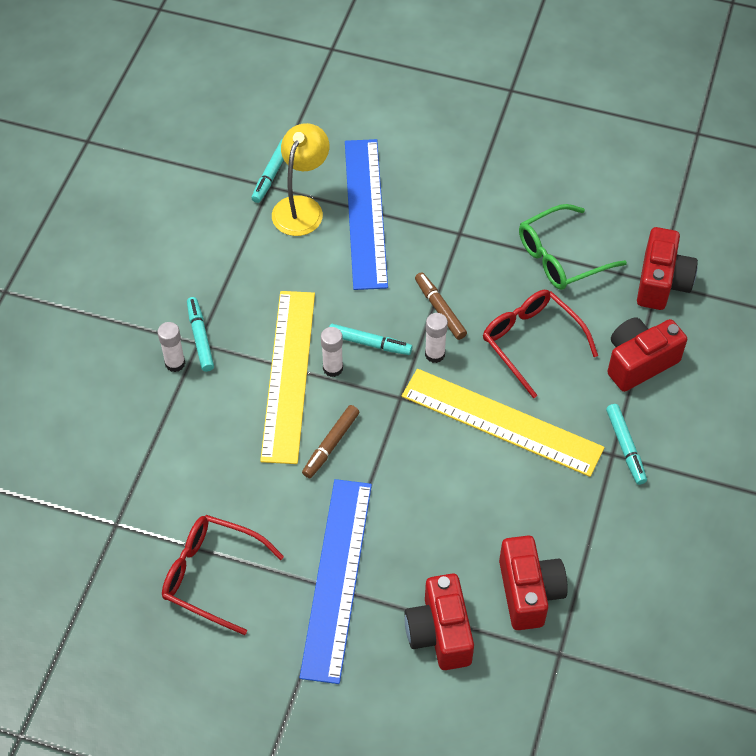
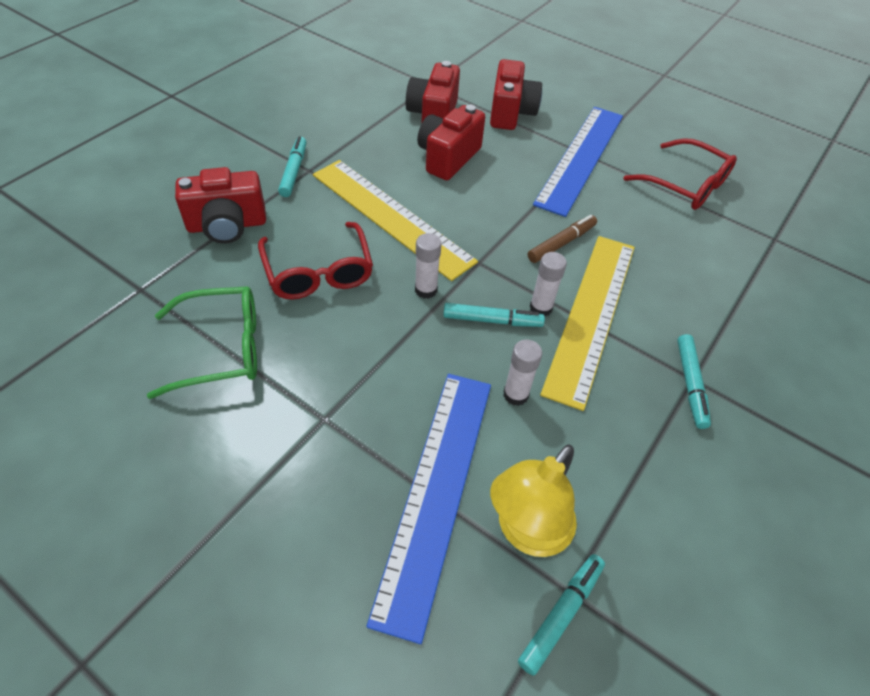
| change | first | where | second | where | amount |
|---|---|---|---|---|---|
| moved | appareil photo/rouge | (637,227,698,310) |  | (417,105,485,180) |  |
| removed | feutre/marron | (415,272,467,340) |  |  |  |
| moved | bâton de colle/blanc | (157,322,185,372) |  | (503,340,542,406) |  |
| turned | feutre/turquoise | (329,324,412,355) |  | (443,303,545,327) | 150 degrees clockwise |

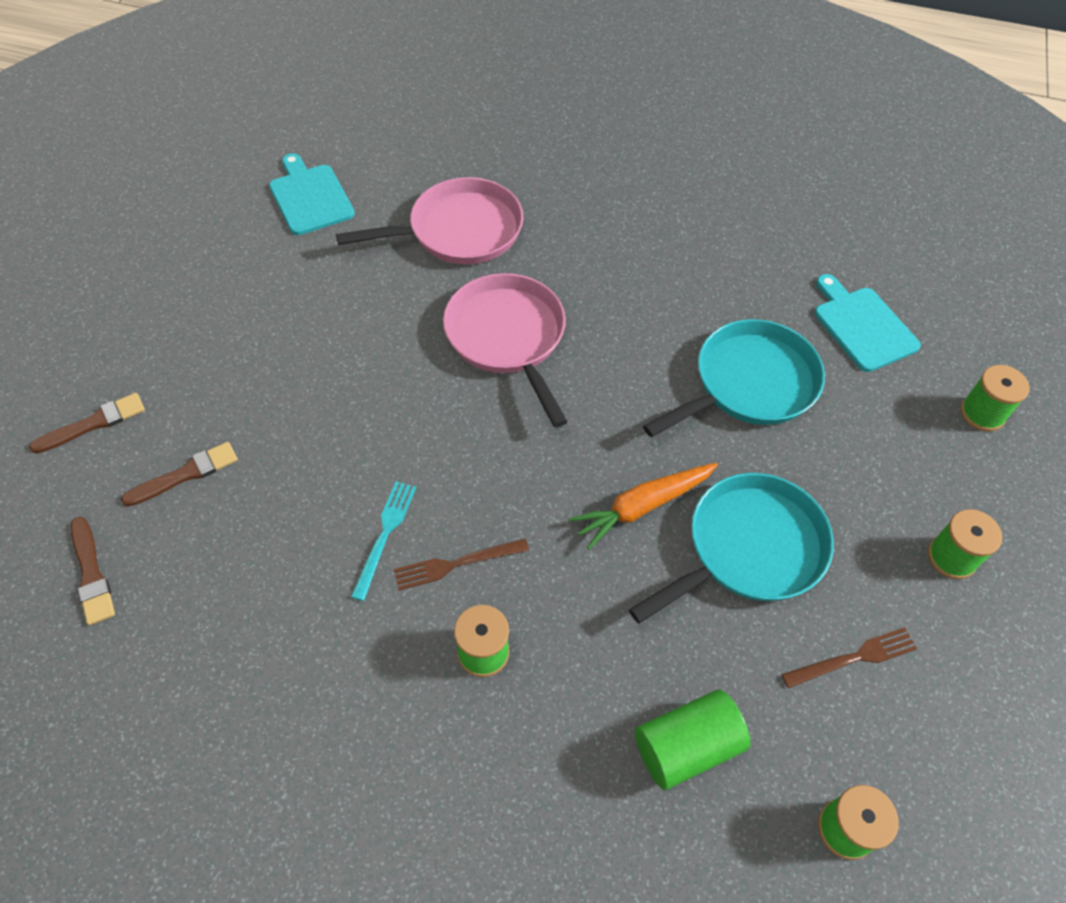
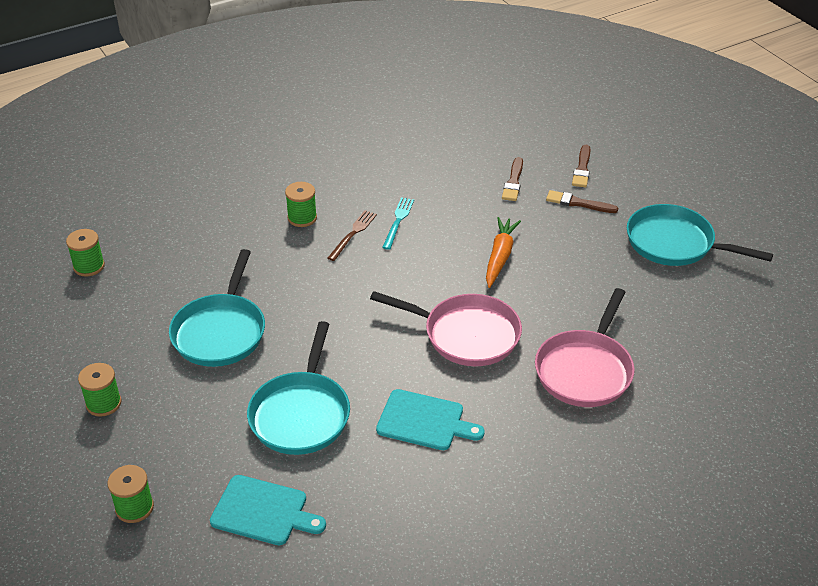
| change | first | where | second | where | amount |
|---|---|---|---|---|---|
| moved | planche à découper/turquoise | (269,153,355,235) |  | (376,389,485,450) |  |
| moved | carotte/orange | (569,463,718,550) |  | (486,217,521,288) |  |
| turned | fourchette/turquoise | (351,481,416,601) |  | (382,197,414,250) | 135 degrees counterclockwise |
| moved | pinceau/marron | (71,517,115,625) |  | (546,190,618,213) |  |
| removed | fourchette/marron | (782,627,917,688) |  |  |  |
| removed | cylindre/vert | (635,689,750,790) |  |  |  |
| added |  |  | poêle/turquoise | (627,204,773,266) |  |

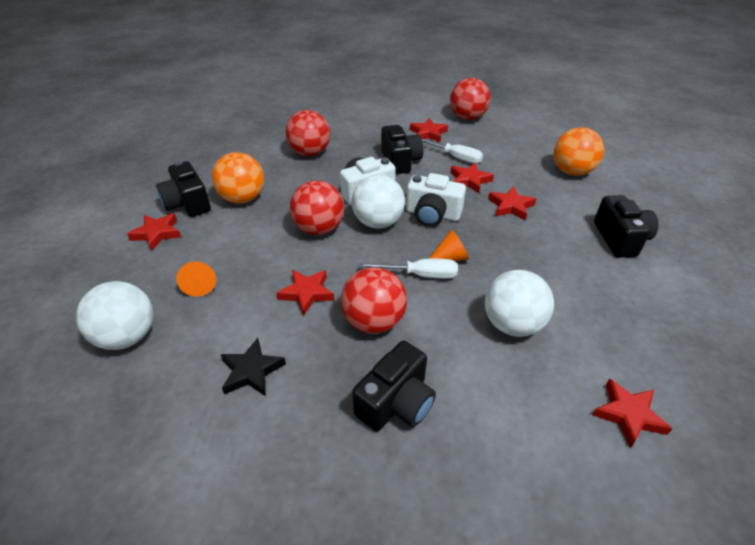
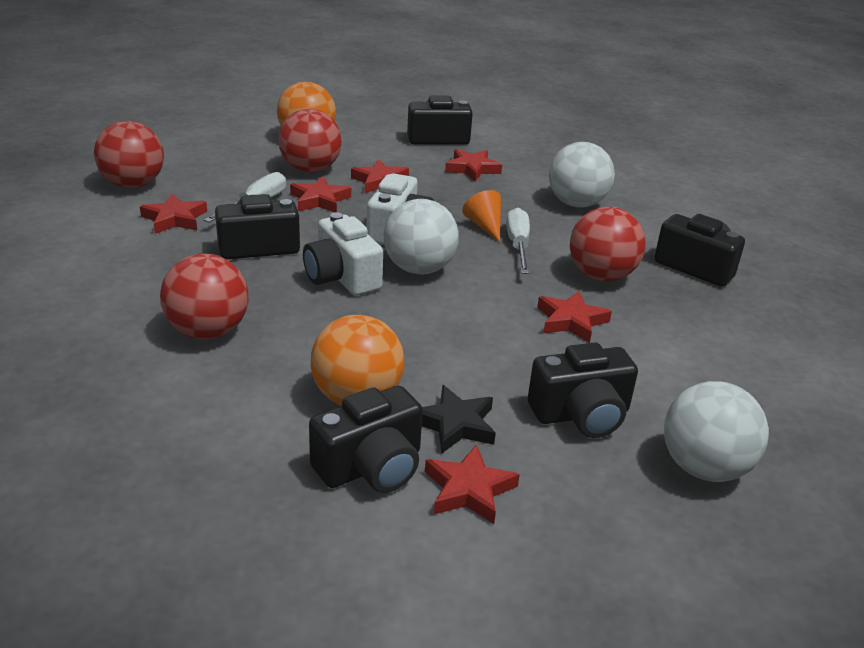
| change | first | where | second | where | amount |
|---|---|---|---|---|---|
| moved | balle/rouge | (290,180,344,235) |  | (278,109,342,173) |  |
| replaced | cône/orange | (176,262,216,297) | appareil photo/noir | (528,343,638,438) |  |
| moved | étoile/noir | (221,338,286,396) |  | (422,385,496,453) |  |
| moved | étoile/rouge | (592,378,672,448) |  | (445,149,502,182) |  |

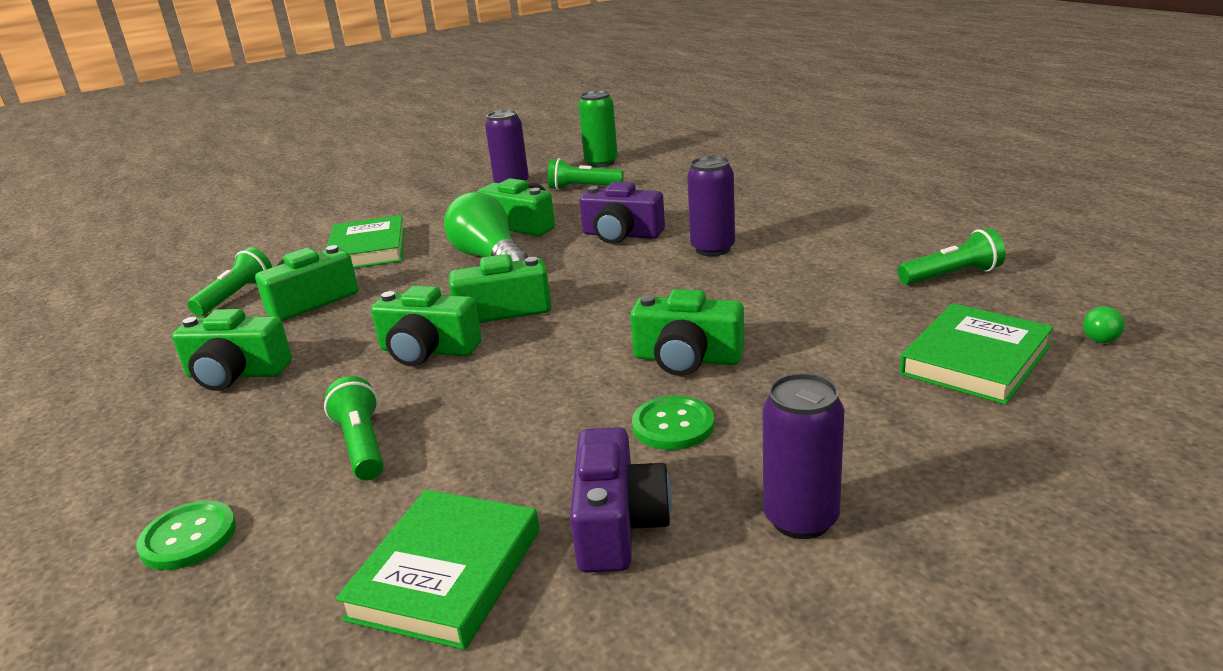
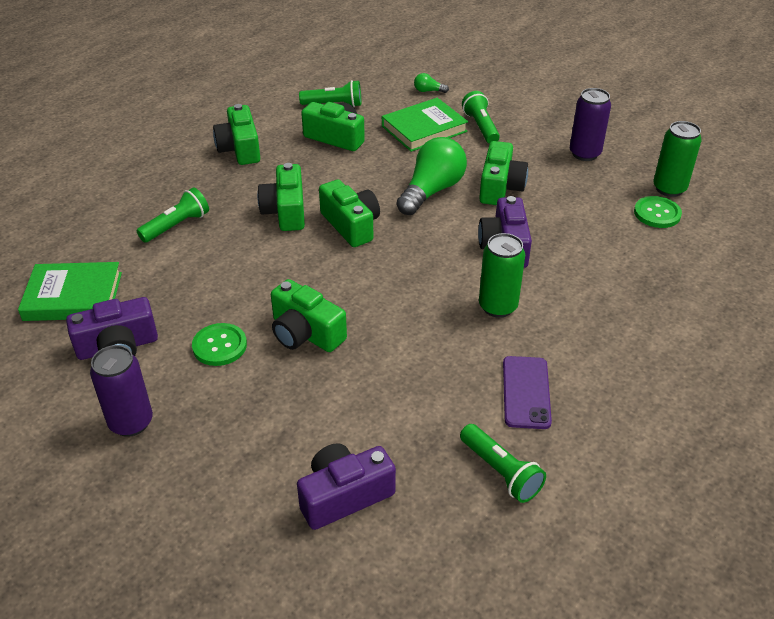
| change | first | where | second | where | amount |
|---|---|---|---|---|---|
| recoloured | canette/violet | (687,156,735,256) | canette/vert | (479,233,525,318) |  |
| moved | lampe de poche/vert | (548,158,624,190) |  | (462,91,500,144) |  |
| turned | appareil photo/vert | (630,289,744,376) |  | (271,279,347,352) | 45 degrees counterclockwise |
| replaced | livre/vert | (899,303,1054,405) | appareil photo/violet | (297,443,396,530) |  |
| moved | ampoule/vert | (1083,306,1125,343) |  | (414,73,449,93) |  |
| moved | bouton/vert | (136,501,236,570) |  | (634,196,682,228) |  |
| added |  |  | téléphone/violet | (503,356,552,429) |  |

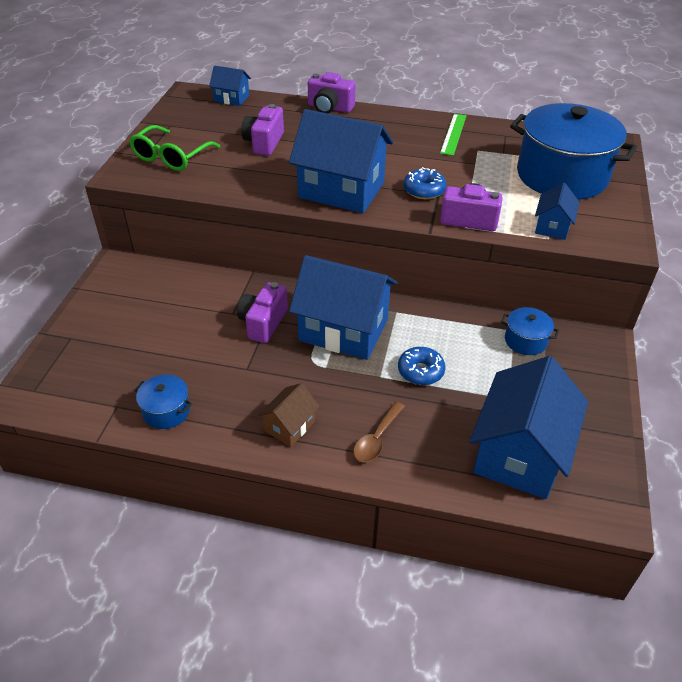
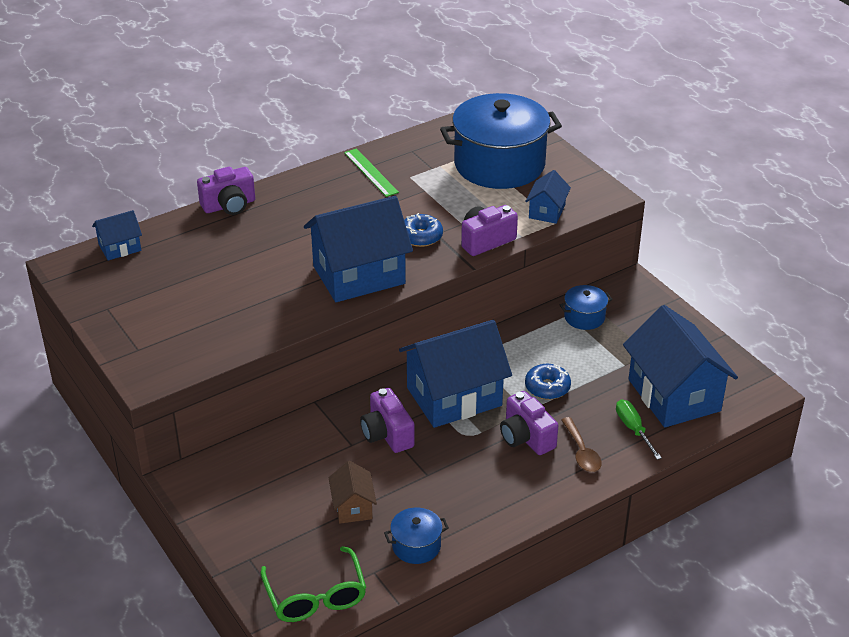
| change | first | where | second | where | amount |
|---|---|---|---|---|---|
| moved | appareil photo/violet | (241,104,284,156) |  | (500,391,558,455) |  |
| moved | lunettes/vert | (129,125,220,171) |  | (260,546,366,622) |  |
| turned | maison/bleu | (535,182,579,240) |  | (525,170,571,224) | 45 degrees clockwise |
| moved | maison/marron | (258,383,320,447) |  | (328,461,377,524) |  |
| added |  |  | tournevis/vert | (616,399,662,460) |  |

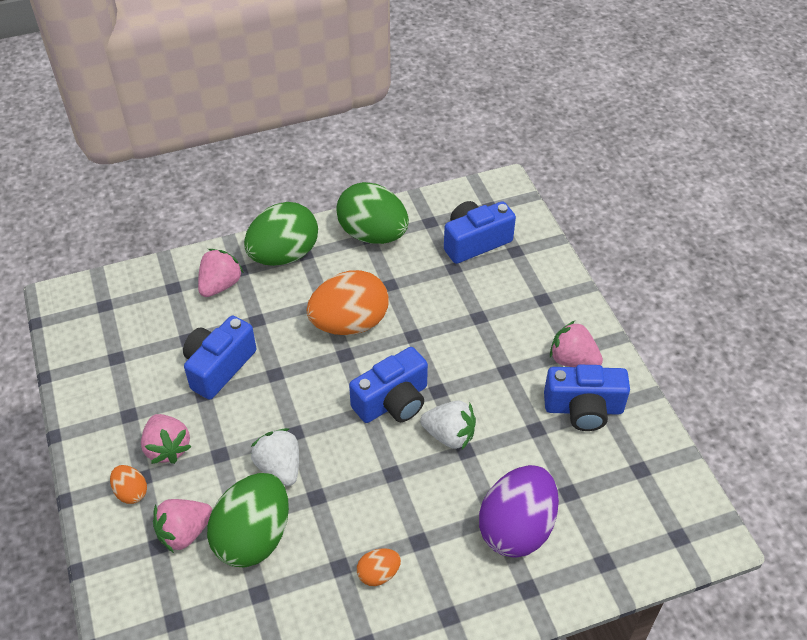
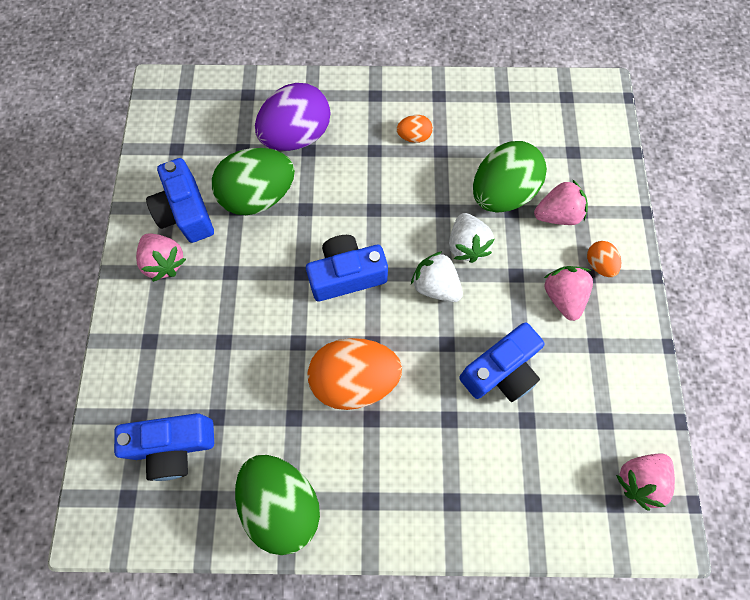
| change | first | where | second | where | amount |
|---|---|---|---|---|---|
| moved | œuf/vert | (244,202,318,266) |  | (212,148,295,215) |  |
| moved | fraise/rose | (198,249,244,297) |  | (616,453,675,511) |  |
| turned | appareil photo/bleu | (544,365,630,431) |  | (146,158,214,243) | 135 degrees counterclockwise |
| moved | fraise/blanc | (420,401,476,449) |  | (411,251,463,302) |  |

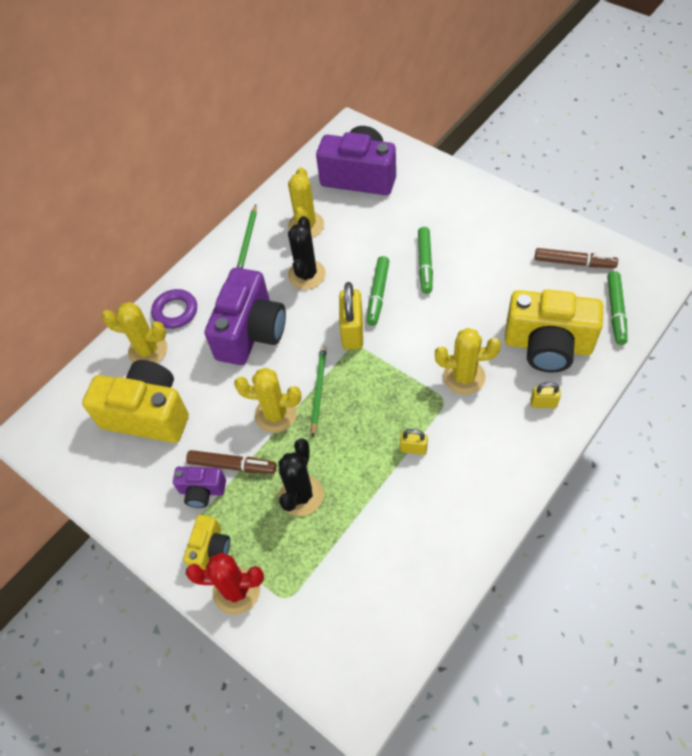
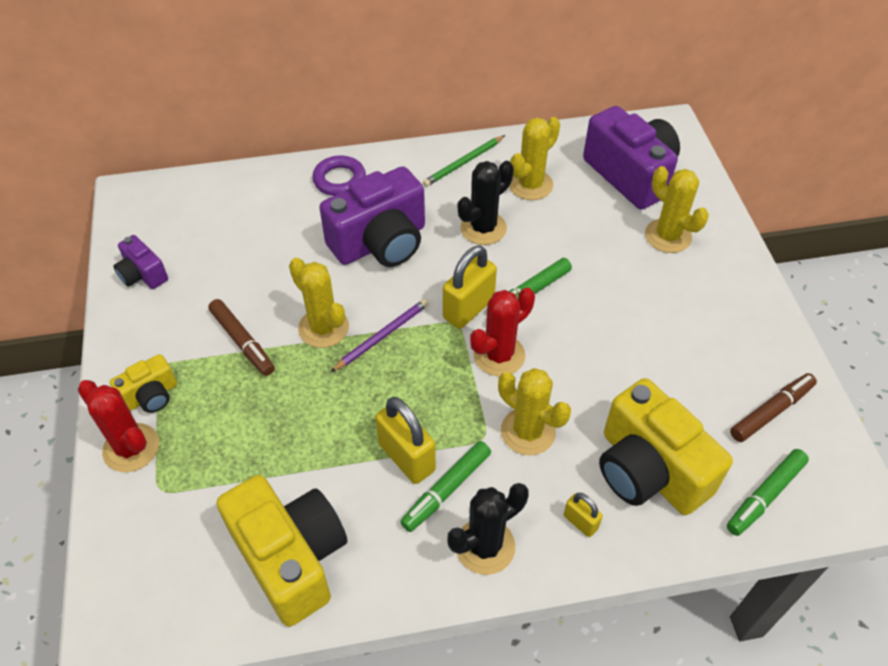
| change | first | where | second | where | amount |
|---|---|---|---|---|---|
| moved | feutre/vert | (418,227,433,294) |  | (400,441,491,532) |  |
| turned | feutre/marron | (534,248,618,268) |  | (730,373,817,442) | 90 degrees counterclockwise |
| moved | cactus/jaune | (102,302,167,363) |  | (645,166,709,253) |  |
| recoloured | crayon/vert | (311,346,327,437) | crayon/violet | (330,299,429,372) |  |
| moved | appareil photo/jaune | (82,360,189,443) |  | (217,475,347,627) |  |
| resized | cadenas/jaune | (400,429,428,455) |  | (375,397,436,484) | x1.88 |
| moved | cactus/noir | (278,438,324,516) |  | (448,483,529,575) |  |
| moved | appareil photo/violet | (173,467,226,508) |  | (113,235,168,289) |  |
| added |  |  | cactus/rouge | (470,288,535,376) |  |

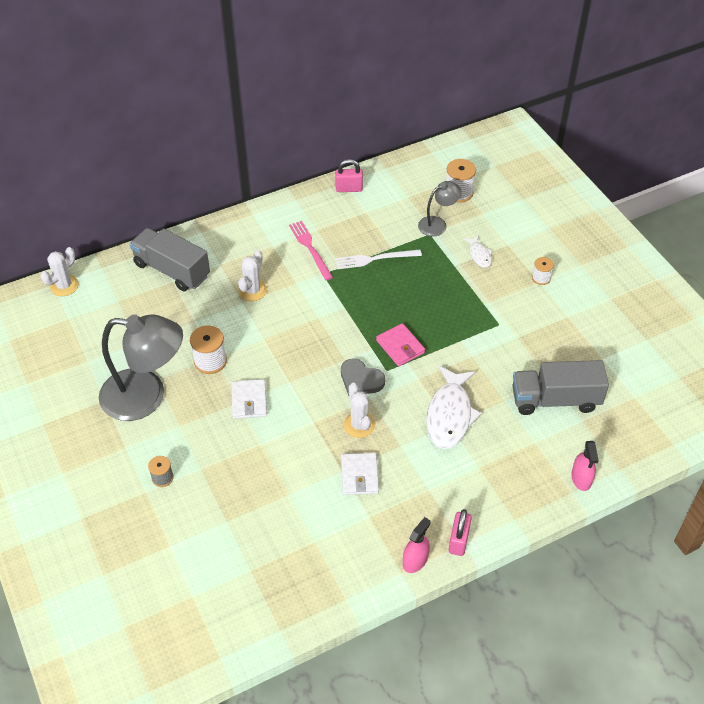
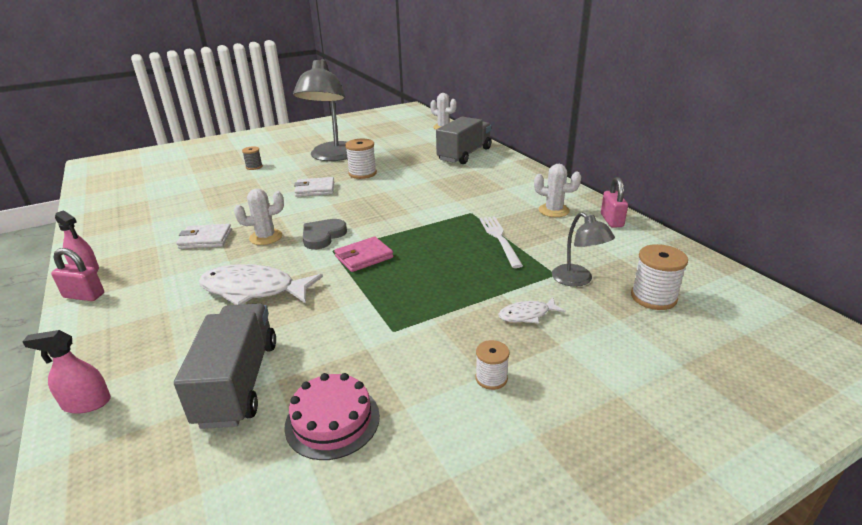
| change | first | where | second | where | amount |
|---|---|---|---|---|---|
| removed | fourchette/rose | (289,221,333,280) |  |  |  |
| moved | cactus/blanc | (238,250,267,301) |  | (534,164,581,217) |  |
| added |  |  | gâteau/rose | (284,373,380,460) |  |

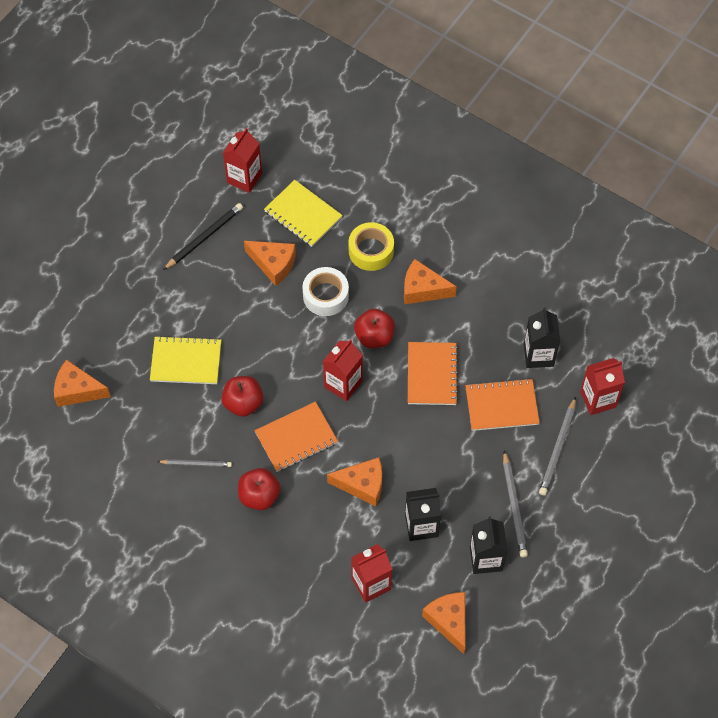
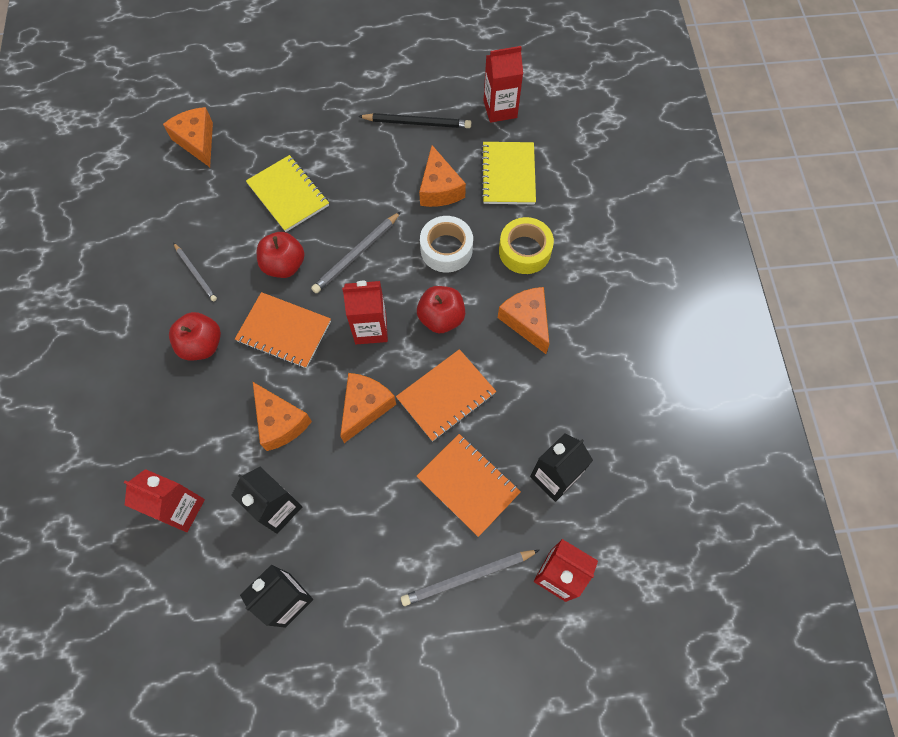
| change | first | where | second | where | amount |
|---|---|---|---|---|---|
| moved | crayon/gris | (503,450,528,557) |  | (311,212,401,293) |  |
| moved | fromage/orange | (422,592,465,654) |  | (340,373,396,443) |  |

